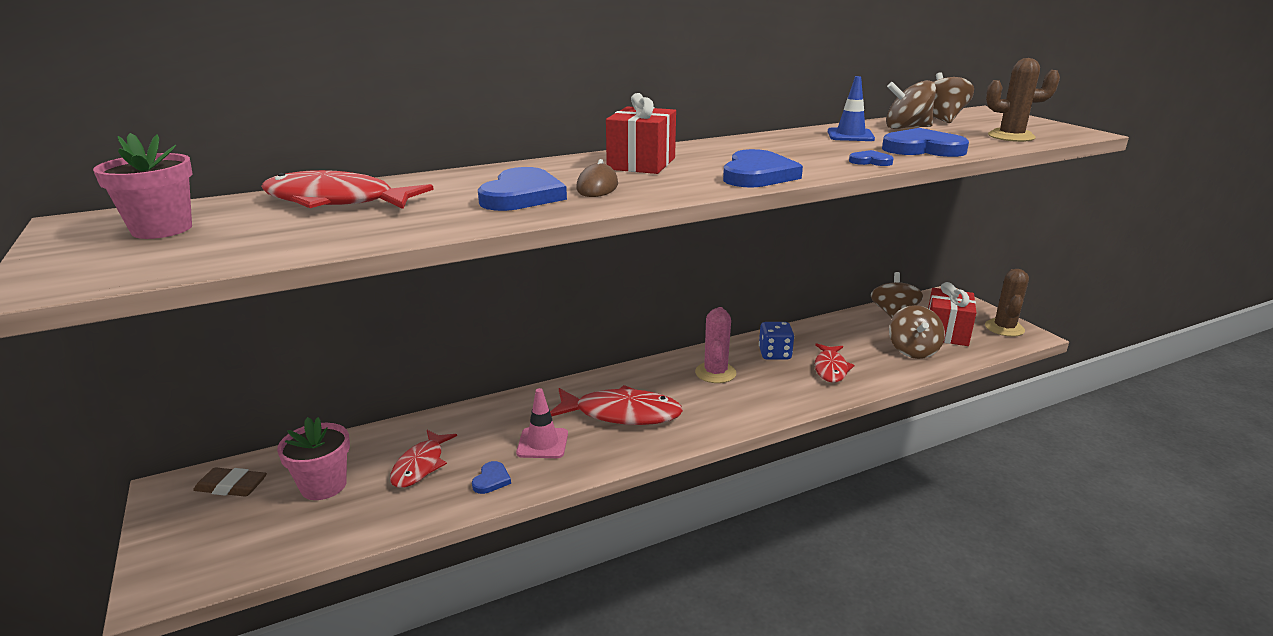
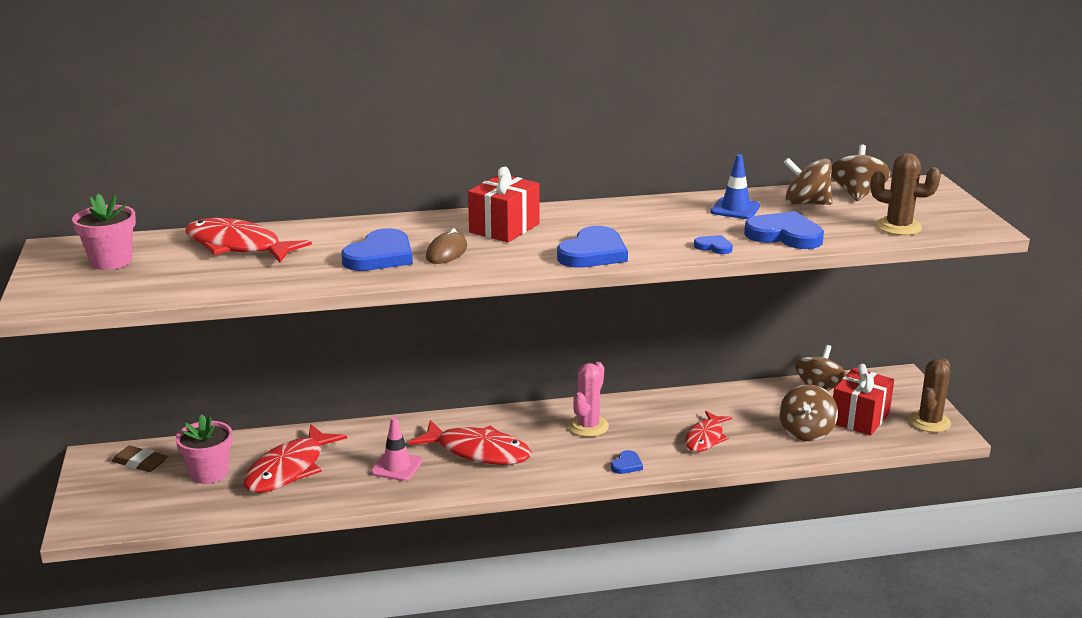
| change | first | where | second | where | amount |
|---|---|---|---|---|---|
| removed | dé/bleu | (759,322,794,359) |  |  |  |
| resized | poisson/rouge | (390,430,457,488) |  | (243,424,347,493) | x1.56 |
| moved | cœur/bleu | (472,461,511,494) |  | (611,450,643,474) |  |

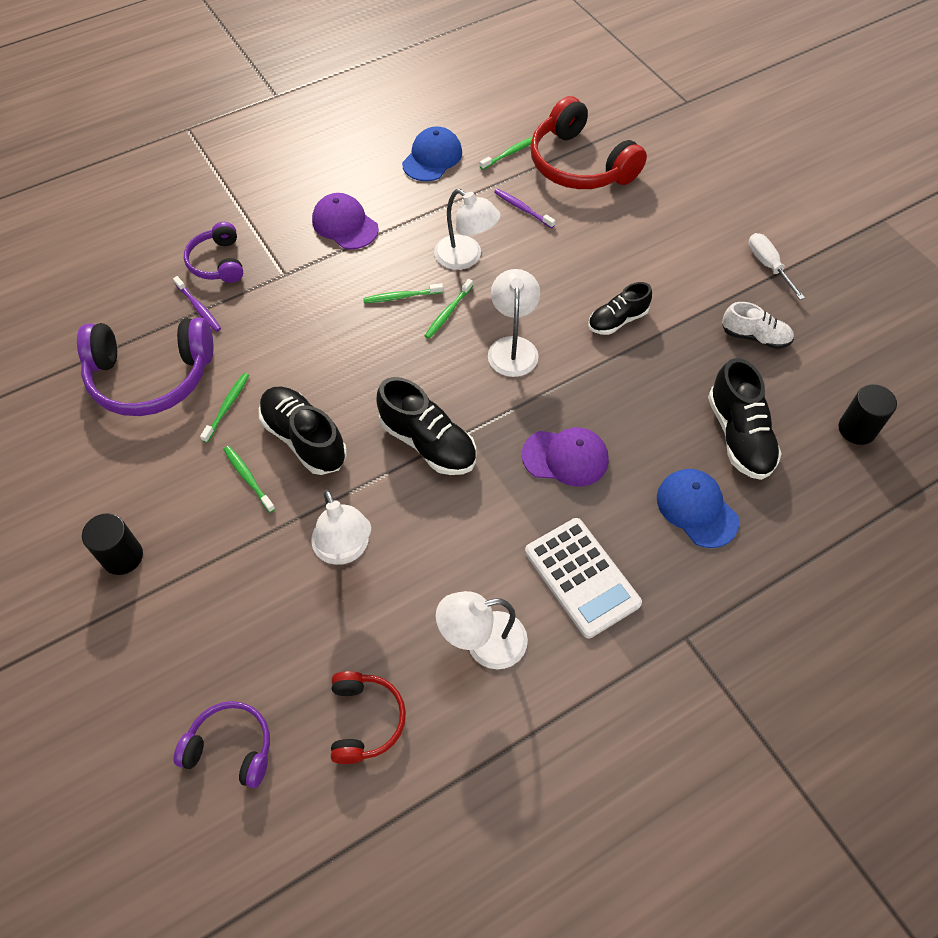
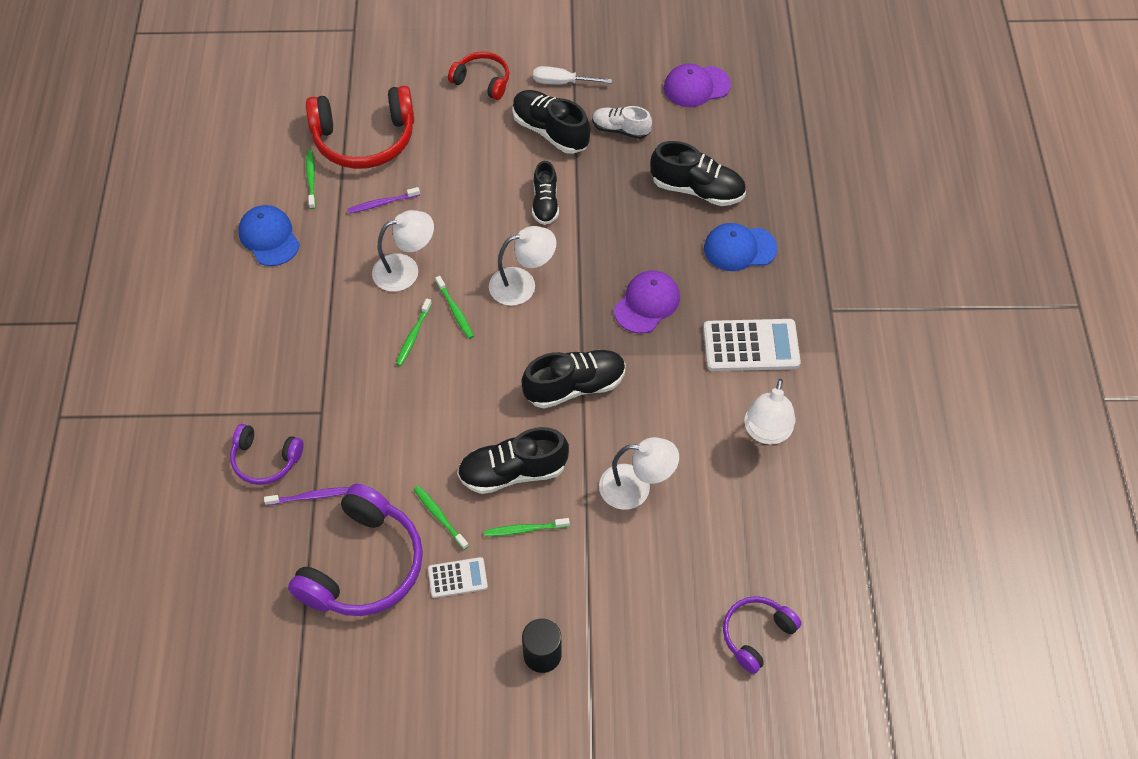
| change | first | where | second | where | amount |
|---|---|---|---|---|---|
| moved | casquette/violet | (312,193,379,249) |  | (664,64,731,107) |  |
| turned | lampe/blanc | (488,269,540,377) |  | (489,226,556,306) | 135 degrees clockwise |
| turned | chaussure/blanc | (722,302,794,349) |  | (592,106,652,139) | 120 degrees counterclockwise |
| removed | cylindre/noir | (838,384,897,445) |  |  |  |
| moved | casque audio/rouge | (331,671,406,764) |  | (448,52,509,100) |  |
| added |  |  | chaussure/noir | (512,90,590,154) |  |
| added |  |  | calculatrice/blanc | (428,557,488,598) |  |

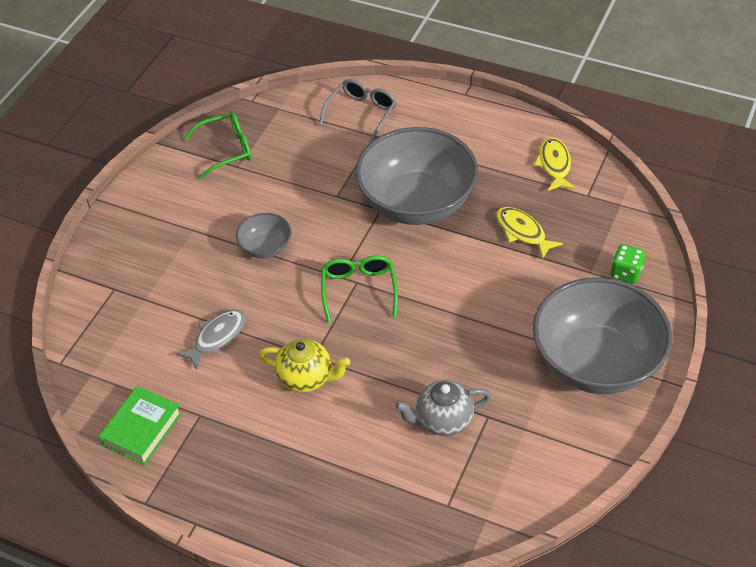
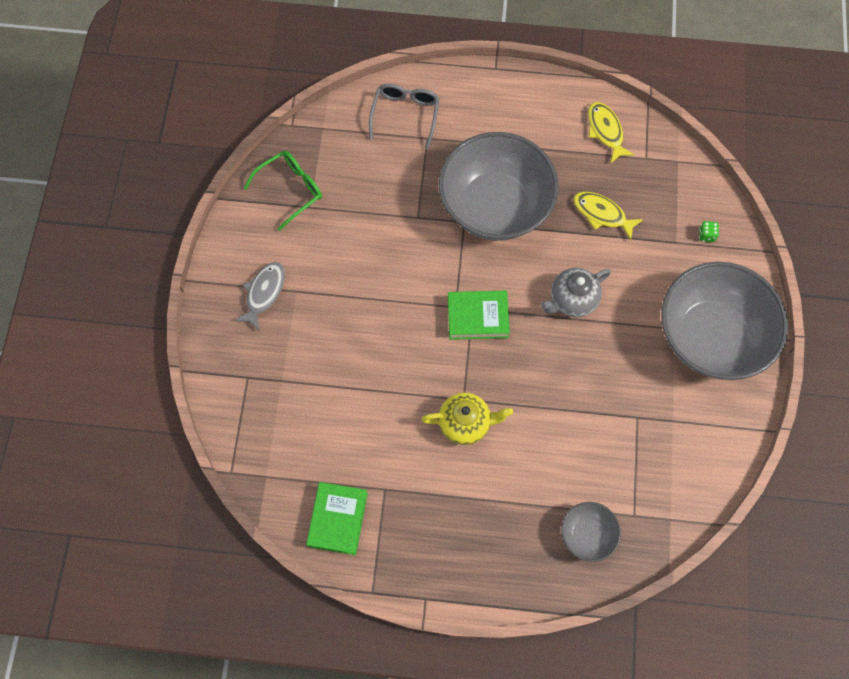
| change | first | where | second | where | amount |
|---|---|---|---|---|---|
| moved | bol/gris | (236,213,291,259) |  | (561,502,621,562) |  |
| resized | dé/vert | (611,244,645,284) |  | (699,221,719,242) | x0.64 |
| replaced | lunettes/vert | (321,255,398,323) | livre/vert | (448,291,510,340) |  |
| moved | poisson/gris | (176,310,246,369) |  | (234,262,285,330) |  |
| moved | théière/gris | (394,380,491,436) |  | (541,268,611,317) |  |

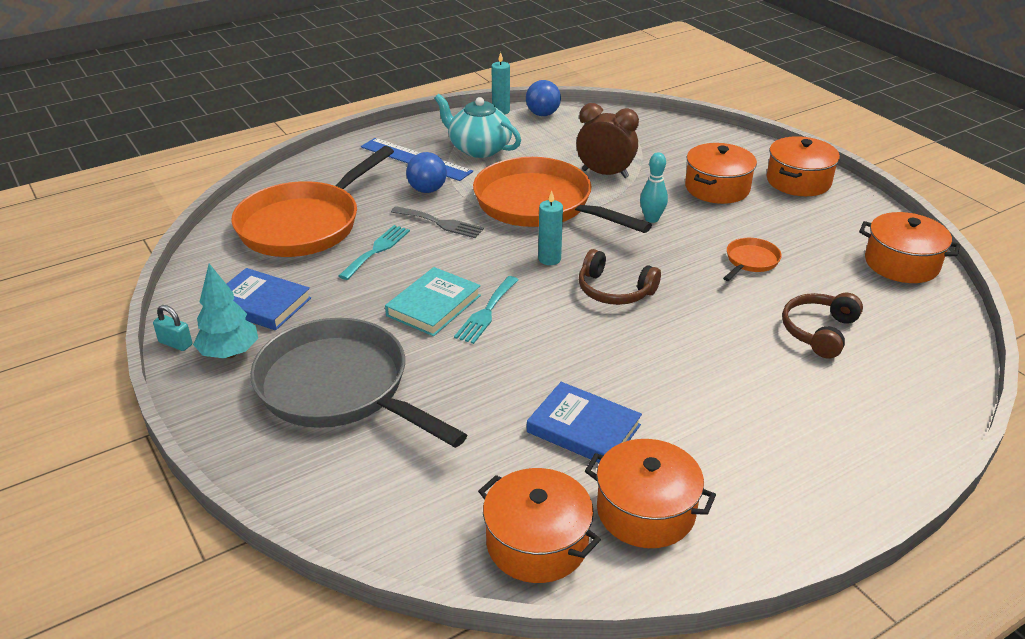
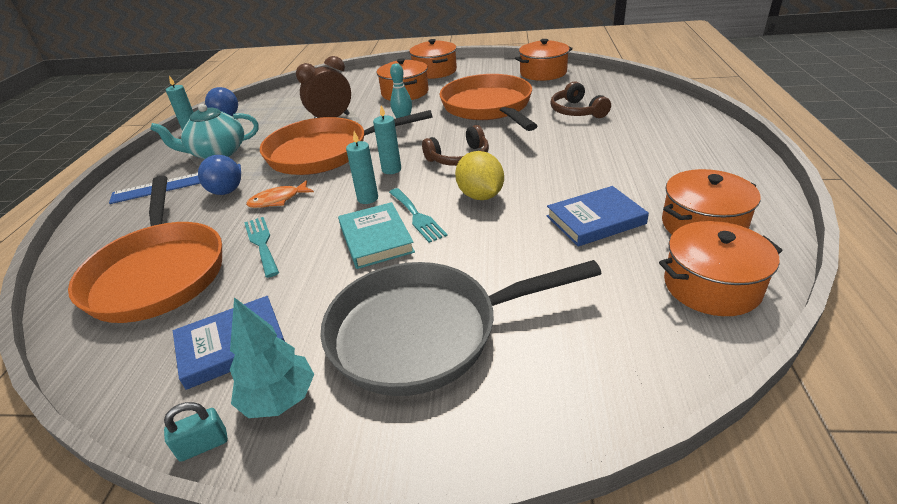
| change | first | where | second | where | amount |
|---|---|---|---|---|---|
| replaced | fourchette/gris | (391,206,484,238) | poisson/orange | (246,180,314,208) |  |
| resized | poêle/orange | (723,238,782,281) |  | (440,74,537,131) | x2.38 |
| added |  |  | bougie/turquoise | (346,131,378,204) |  |
| added |  |  | citron/jaune | (455,151,504,200) |  |

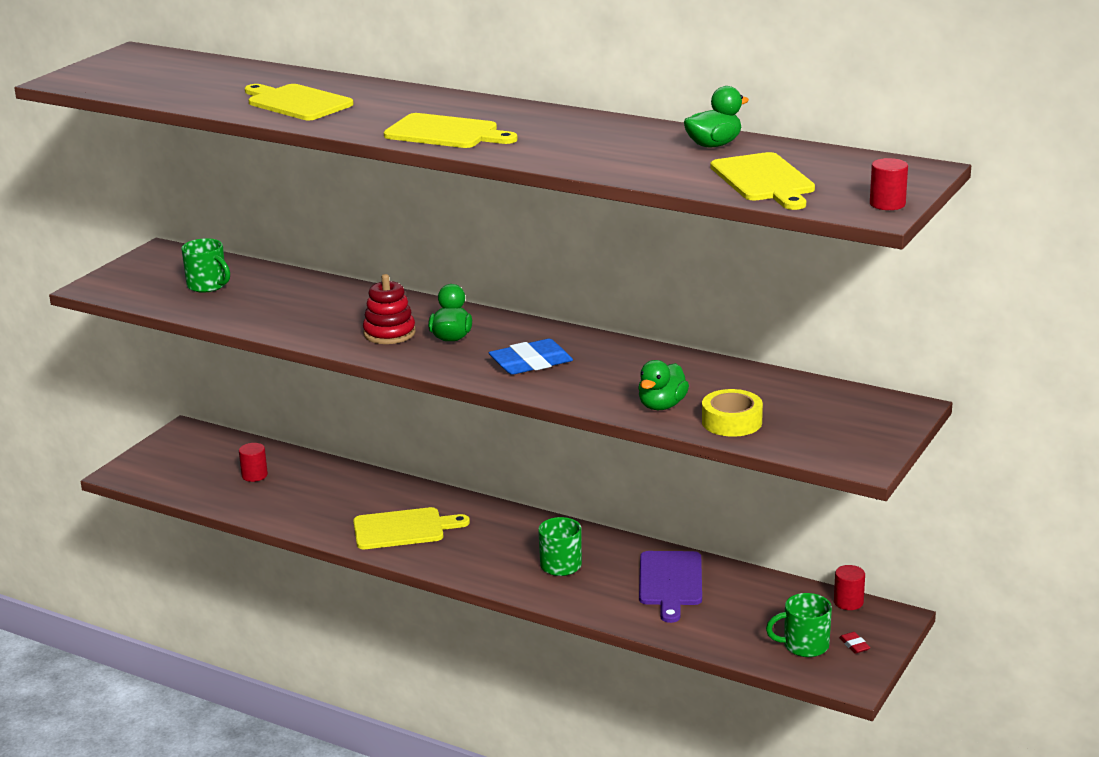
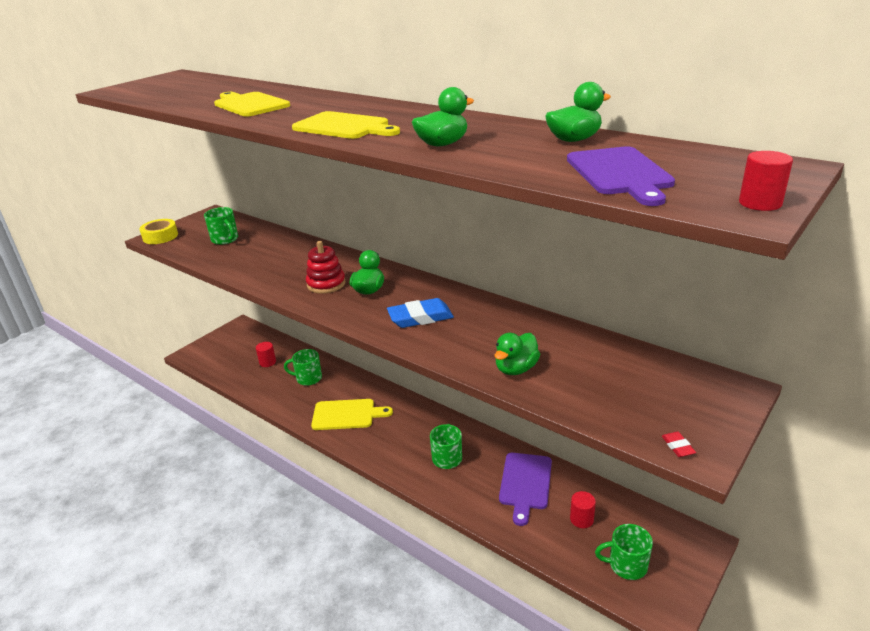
| change | first | where | second | where | amount |
|---|---|---|---|---|---|
| recoloured | planche à découper/jaune | (710,152,815,210) | planche à découper/violet | (567,146,675,206) |  |
| moved | ruban adhésif/jaune | (702,389,763,437) |  | (139,219,178,244) |  |
| moved | cylindre/rouge | (834,565,865,610) |  | (570,491,596,528) |  |
| moved | gomme/rouge | (839,632,871,654) |  | (662,432,696,457) |  |
| added |  |  | canard/vert | (412,87,474,146) |  |
| added |  |  | tasse/vert | (284,349,322,386) |  |

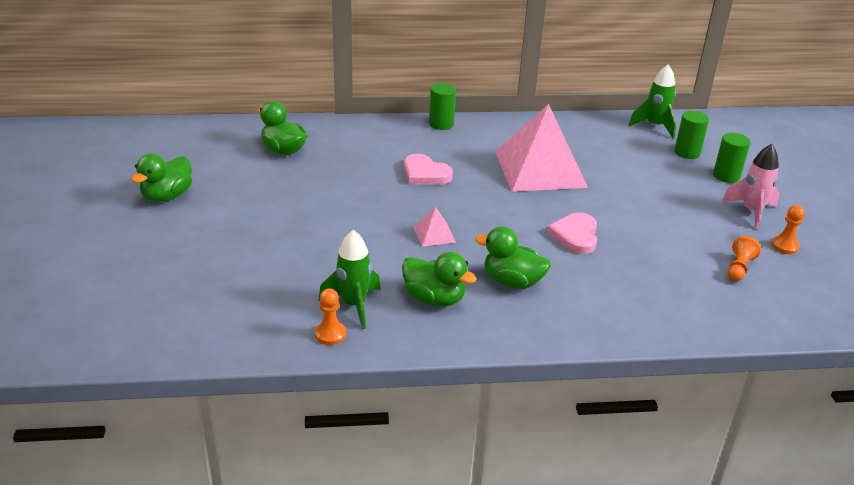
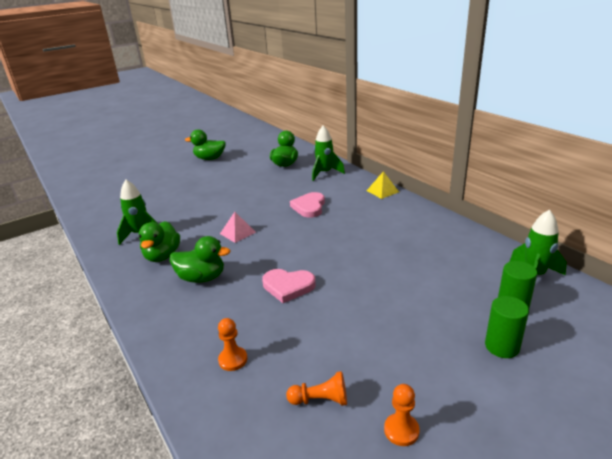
| change | first | where | second | where | amount |
|---|---|---|---|---|---|
| replaced | cylindre/vert | (429,83,456,130) | pyramide/jaune | (367,171,399,199) |  |
| removed | pyramide/rose | (495,104,588,192) |  |  |  |
| removed | fusée/rose | (722,144,780,230) |  |  |  |
| turned | cœur/rose | (547,213,597,254) |  | (262,269,316,303) | 150 degrees counterclockwise |
| turned | canard/vert | (475,226,551,289) |  | (170,236,231,283) | 105 degrees clockwise |
| moved | pion/orange | (315,288,346,345) |  | (218,318,247,371) |  |
| added |  |  | fusée/vert | (312,126,345,181) |  |

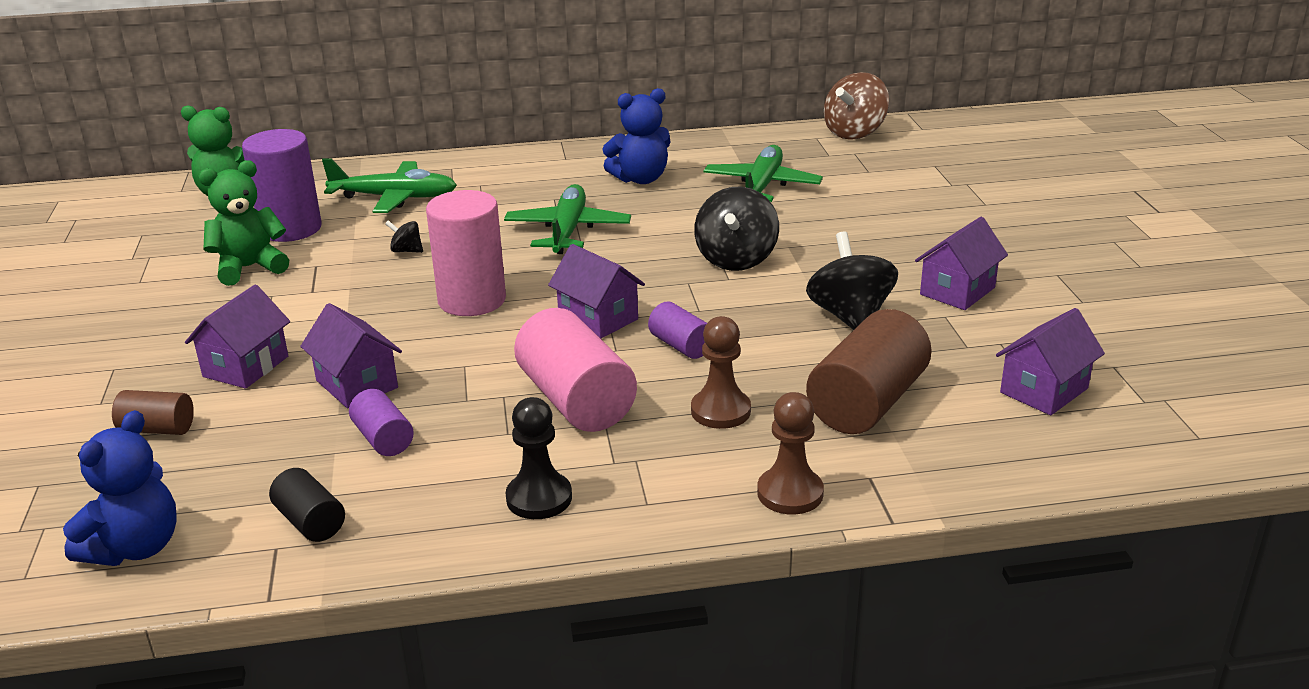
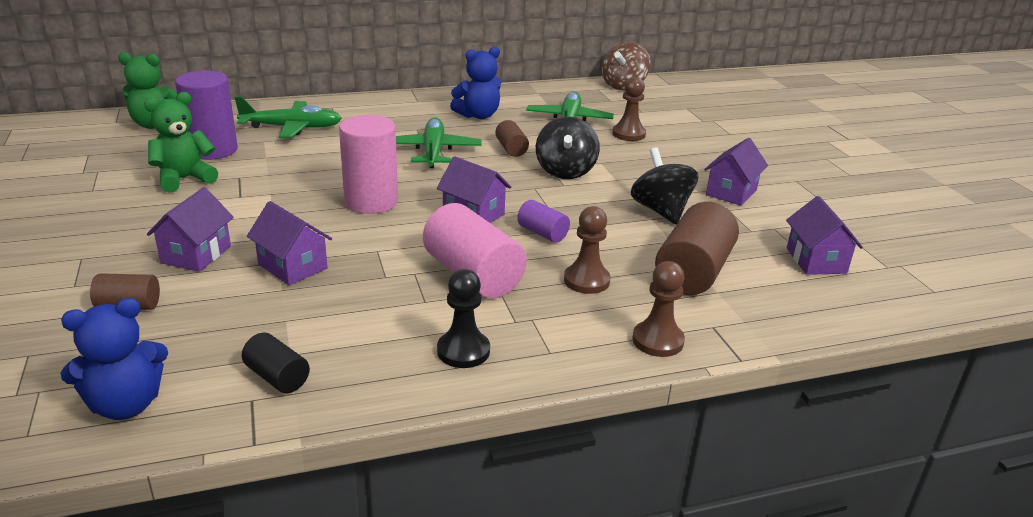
| change | first | where | second | where | amount |
|---|---|---|---|---|---|
| removed | toupie/noir | (385,221,423,253) |  |  |  |
| turned | maison/violet | (996,308,1105,415) |  | (786,196,863,275) | 45 degrees counterclockwise |
| removed | cylindre/violet | (349,389,414,456) |  |  |  |
| turned | ours en peluche/bleu | (63,410,177,566) |  | (60,298,168,420) | 45 degrees clockwise |
| added |  |  | pion/marron | (612,77,646,141) |  |
| added |  |  | cylindre/marron | (495,120,529,157) |  |

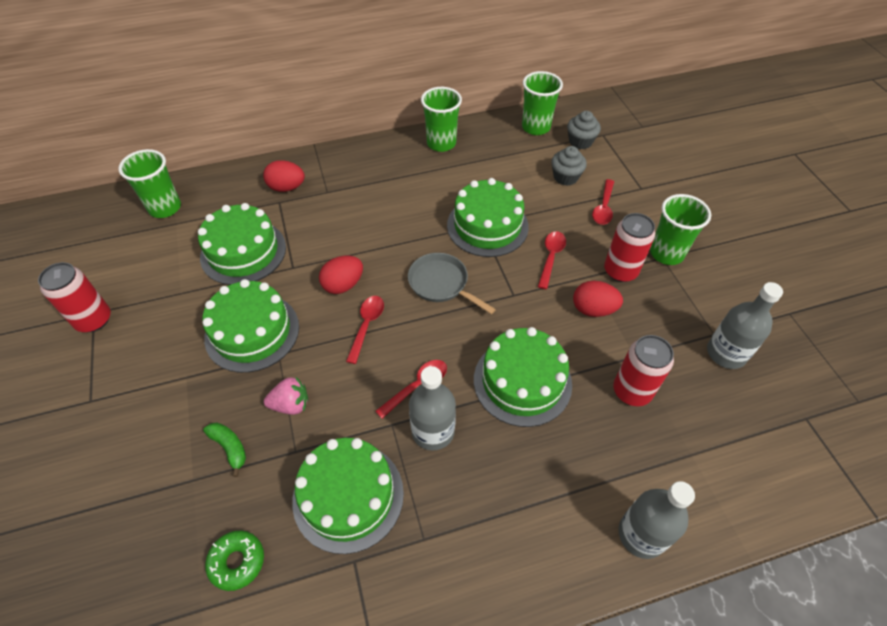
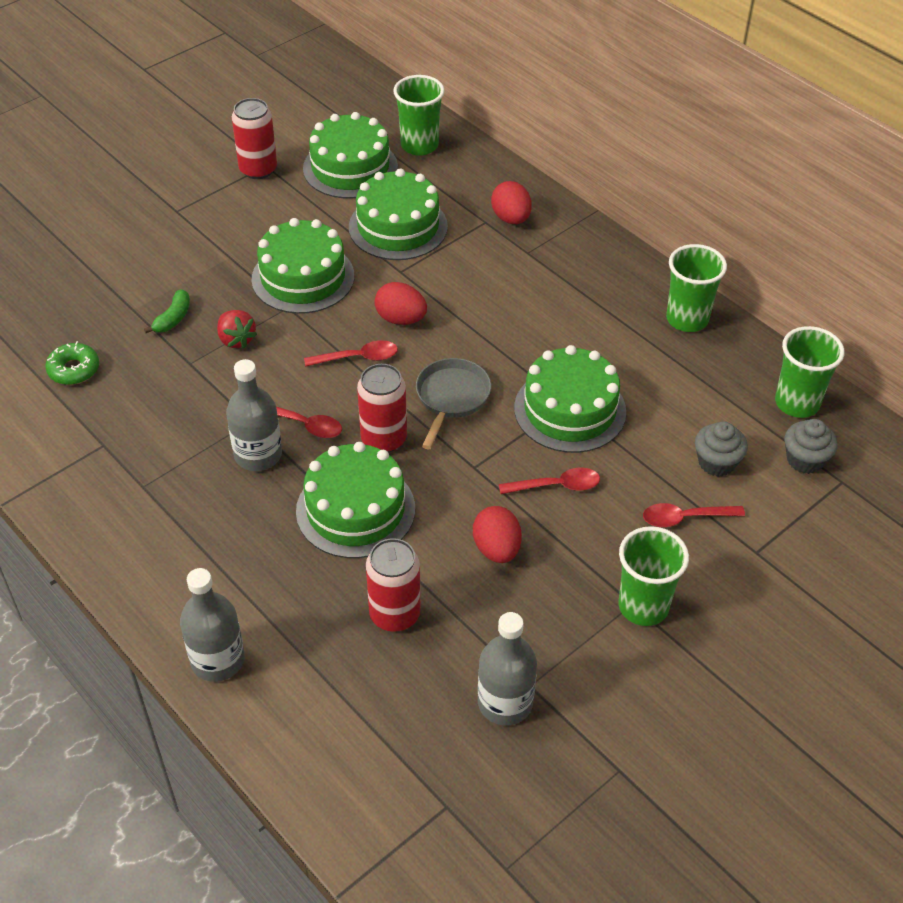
| change | first | where | second | where | amount |
|---|---|---|---|---|---|
| moved | canette/rouge | (604,213,655,282) |  | (357,364,407,453) |  |
| recoloured | fraise/rose | (264,376,308,415) | fraise/rouge | (217,310,257,349) |  |
| moved | gâteau/vert | (292,438,404,554) |  | (303,112,398,199) |  |

